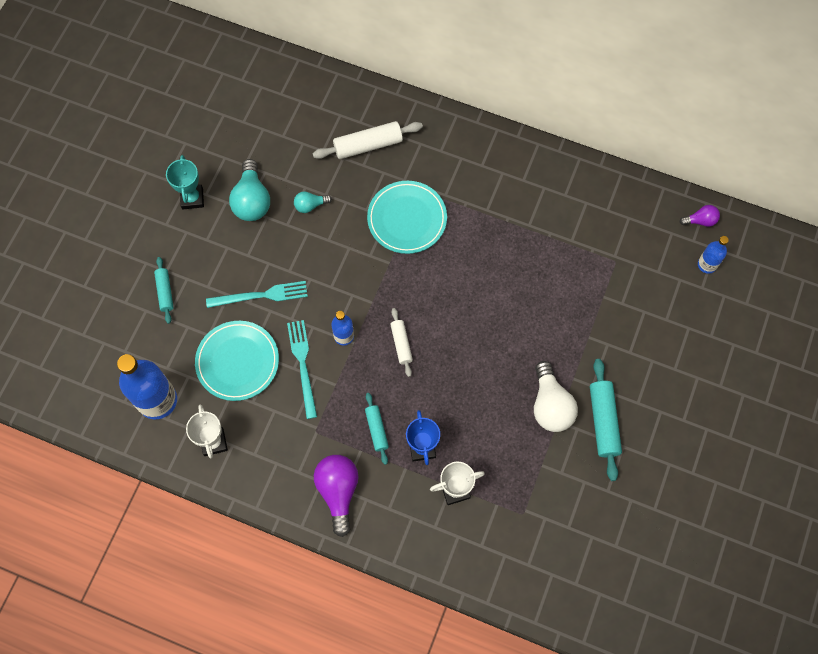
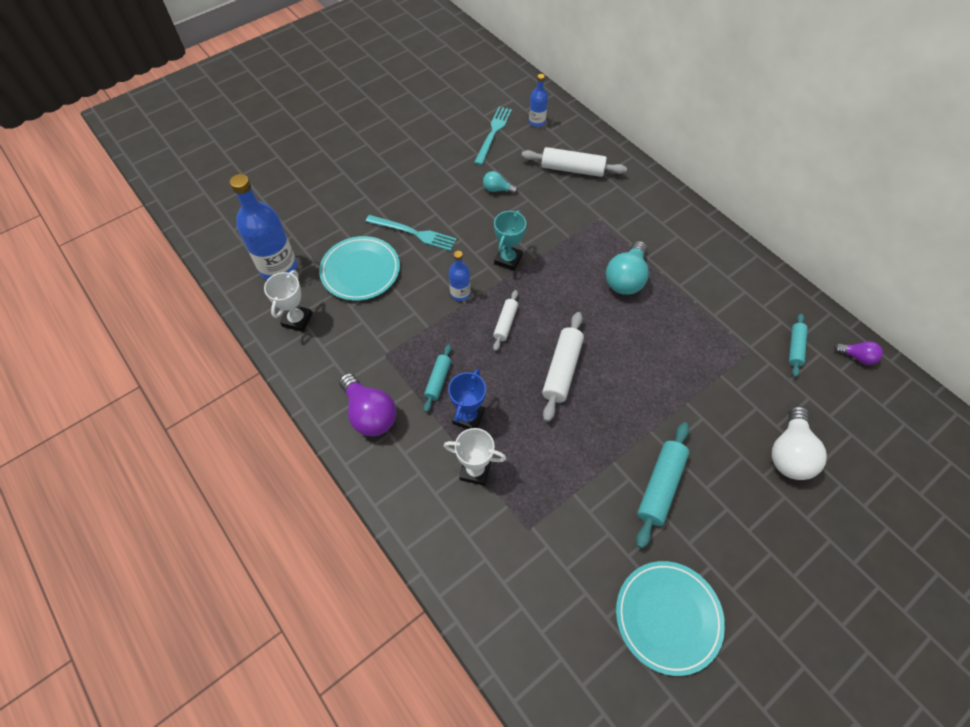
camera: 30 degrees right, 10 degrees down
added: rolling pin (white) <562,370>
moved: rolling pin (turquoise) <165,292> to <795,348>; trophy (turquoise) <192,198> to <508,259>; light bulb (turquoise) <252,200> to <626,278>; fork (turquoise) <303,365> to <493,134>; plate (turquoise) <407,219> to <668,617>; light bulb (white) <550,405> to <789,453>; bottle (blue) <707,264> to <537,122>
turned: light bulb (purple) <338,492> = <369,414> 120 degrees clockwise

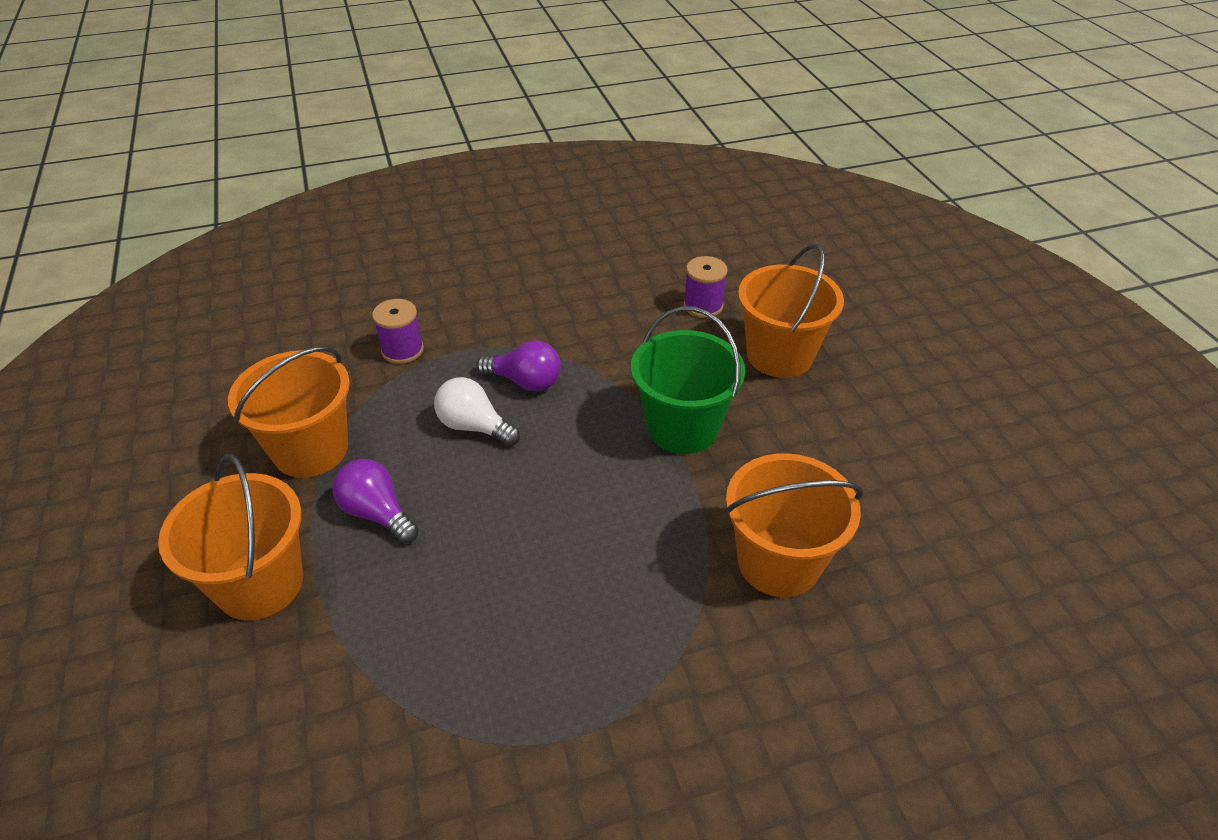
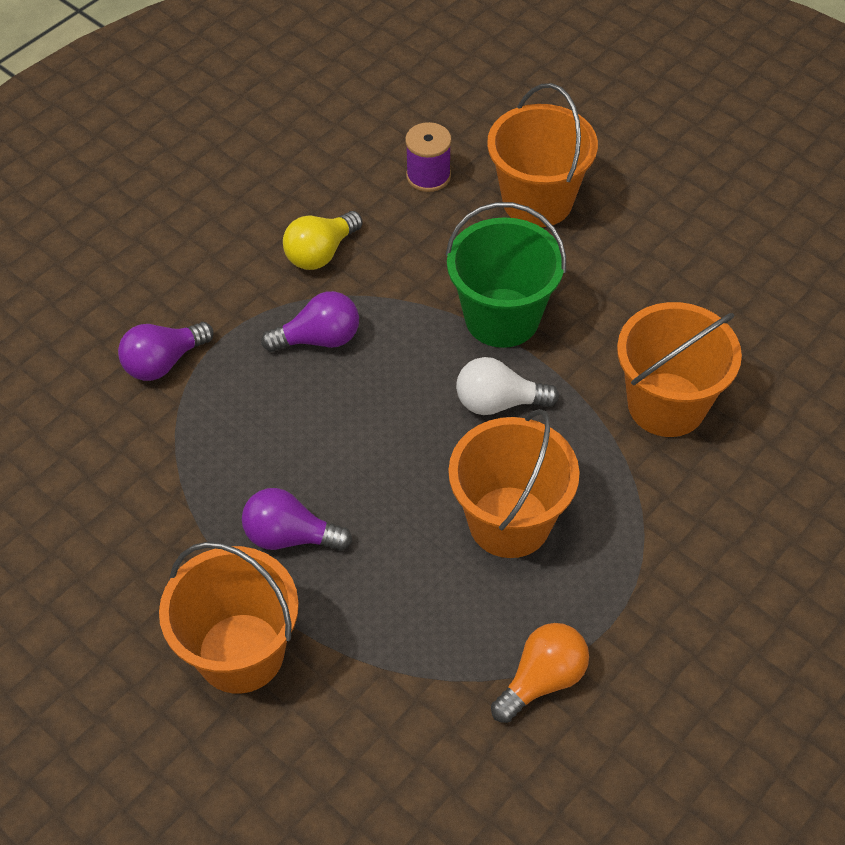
camera: 30 degrees left, 10 degrees up
added: light bulb (yellow) <321,253>; light bulb (orange) <542,680>
moved: bucket (orange) <311,450> to <509,522>; light bulb (white) <474,427> to <498,402>
replaced: spool (purple) <402,350> to light bulb (purple) <163,362>

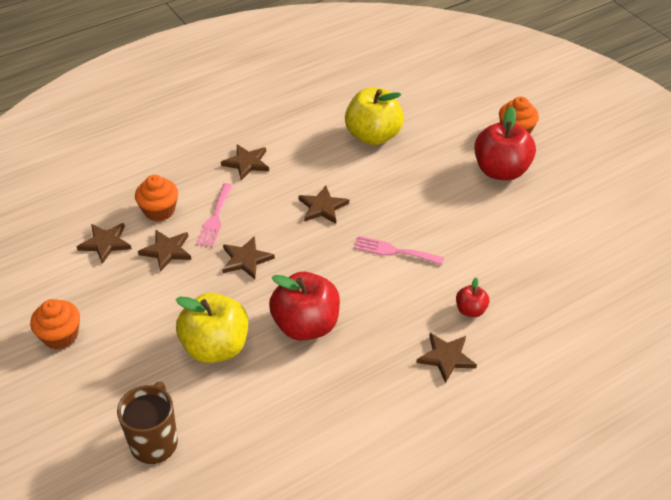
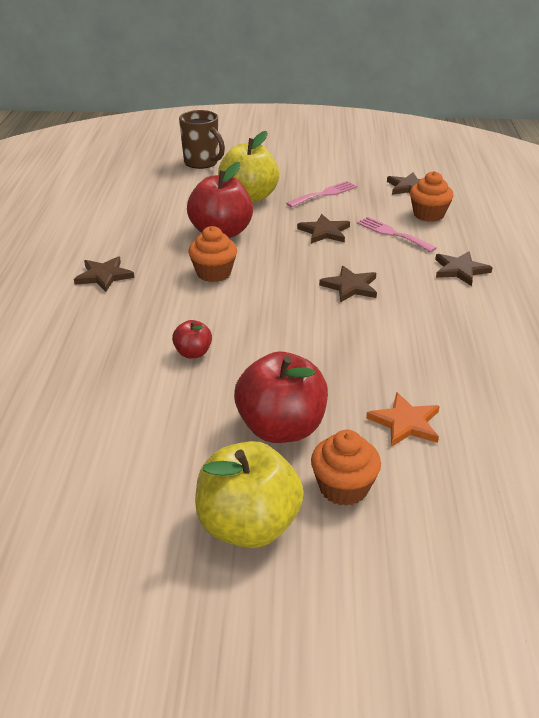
camera: 125 degrees right, 10 degrees down
removed: star (brown) <167,251>
added: star (orange) <405,423>
moved: cupcake (orange) <60,336> to <214,273>; apple (yellow) <373,136> to <248,526>; fork (pink) <394,251> to <324,194>; apple (red) <470,310> to <193,353>

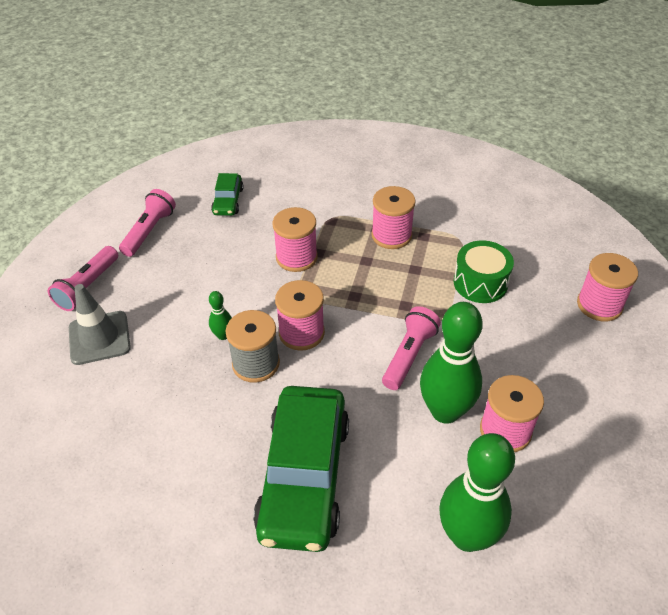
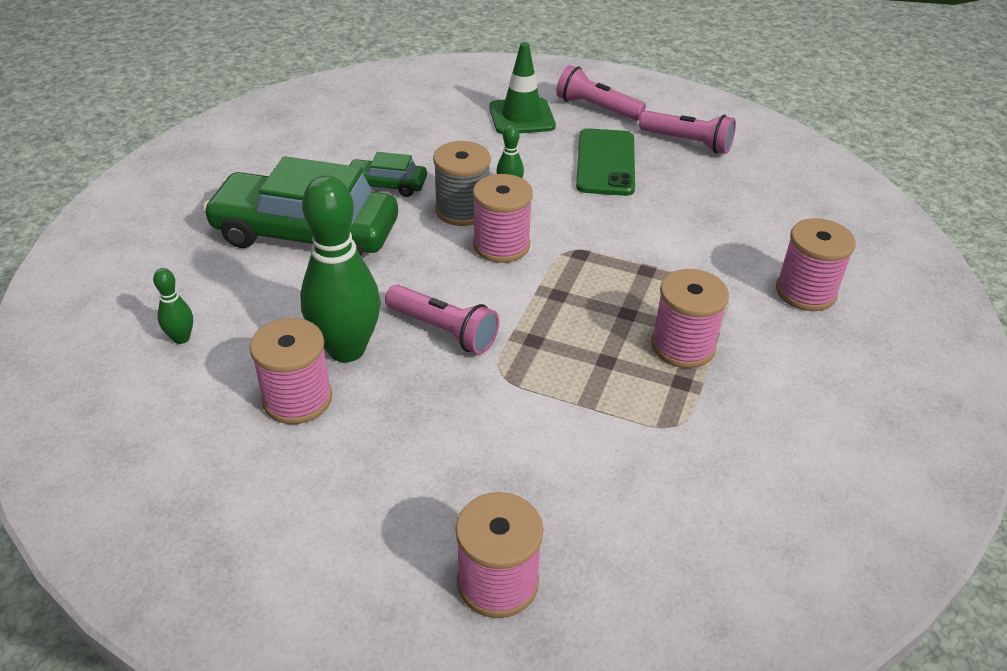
camera: 95 degrees right, 5 degrees down
removed: drum (green) <480,283>
added: phone (green) <605,163>
moved: car (green) <228,201> to <386,185>; spool (pink) <296,257> to <805,292>
recoloured: traffic cone (grey) <99,338> to traffic cone (green) <521,117>
resized: bowling pin (green) <467,536> = <181,338> x0.44

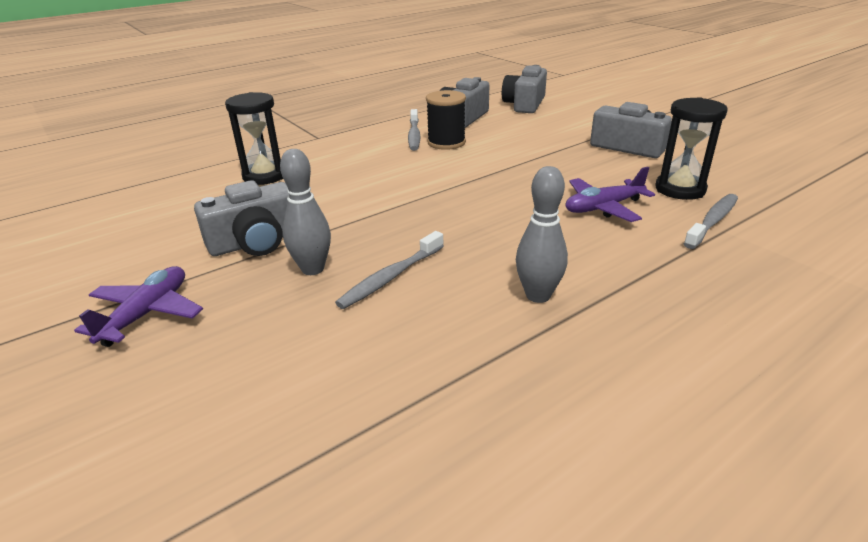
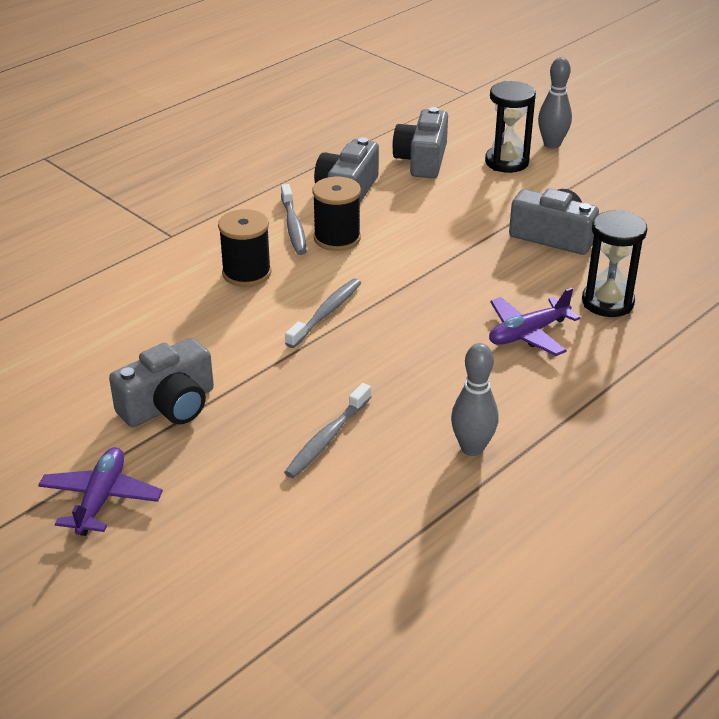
camera: 10 degrees left, 5 degrees up
added: spool (black) <246,273>
moved: hourglass (black) <265,176> to <506,162>; bowling pin (grey) <313,269> to <552,144>; toothbrush (grey) <712,221> to <326,313>

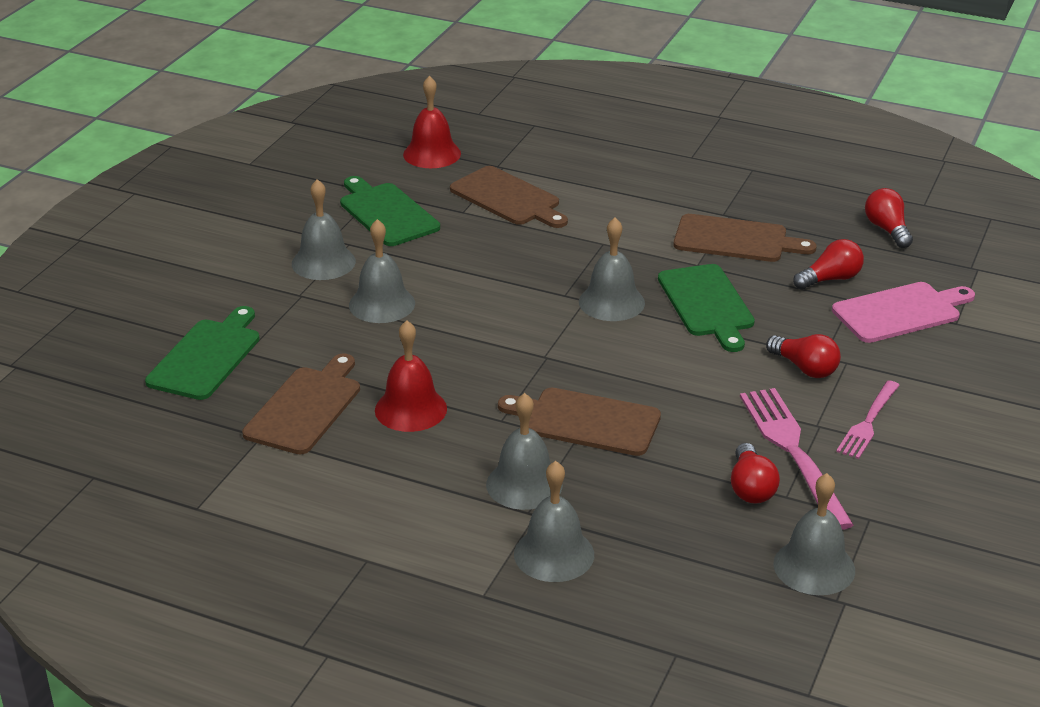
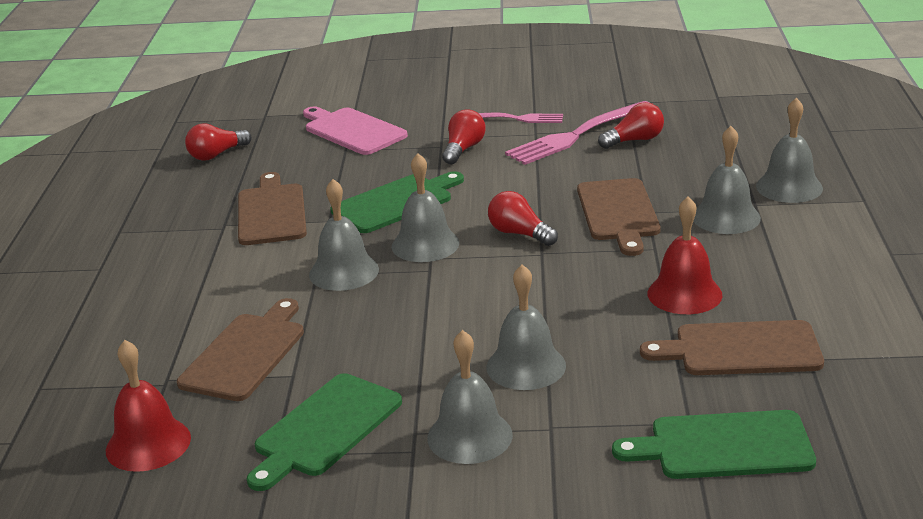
camera: 110 degrees left, 5 degrees down
moved: bell (grey) <814,567> to <344,272>; light bulb (red) <830,279> to <519,234>

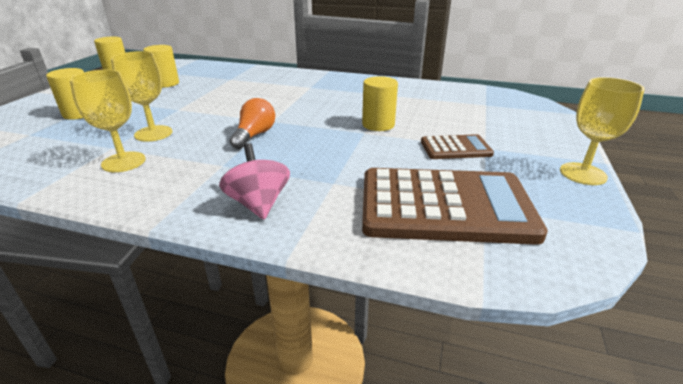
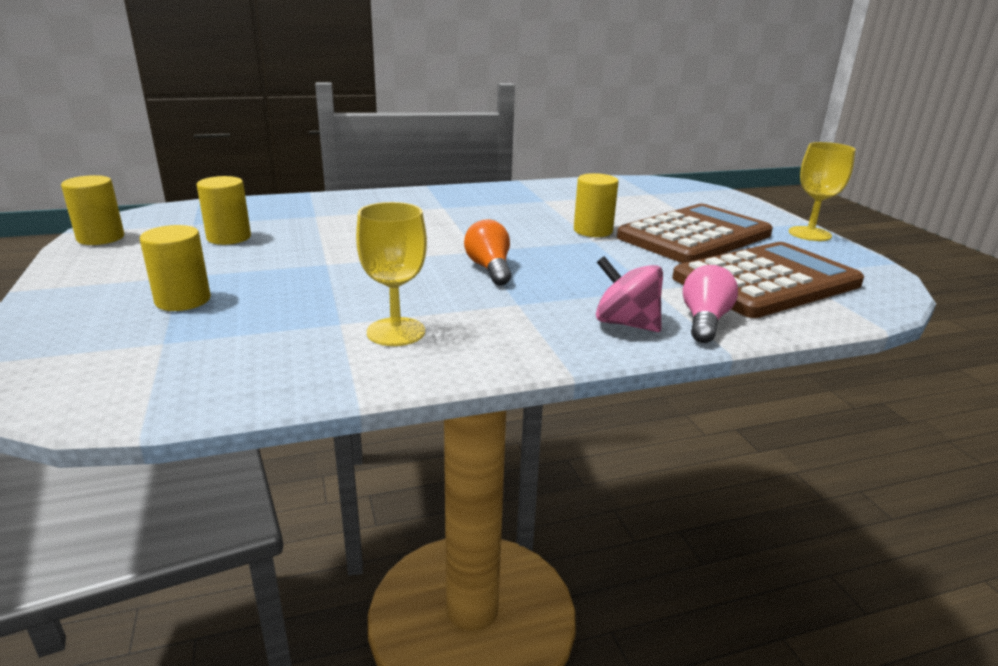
camera: 35 degrees left, 5 degrees down
removed: goblet (yellow) <153,133>
added: light bulb (pink) <704,321>
resized: calculator (brown) <455,148> = <694,236> x2.05

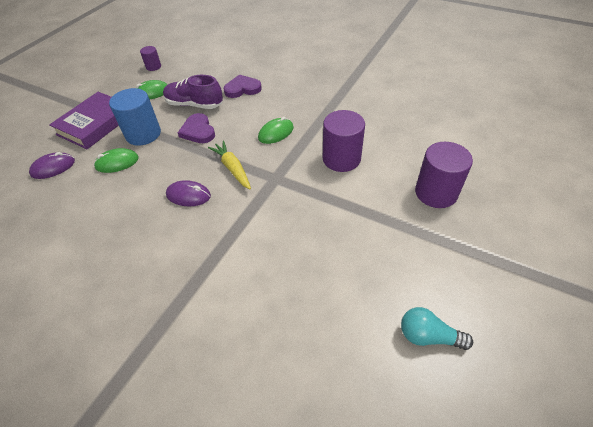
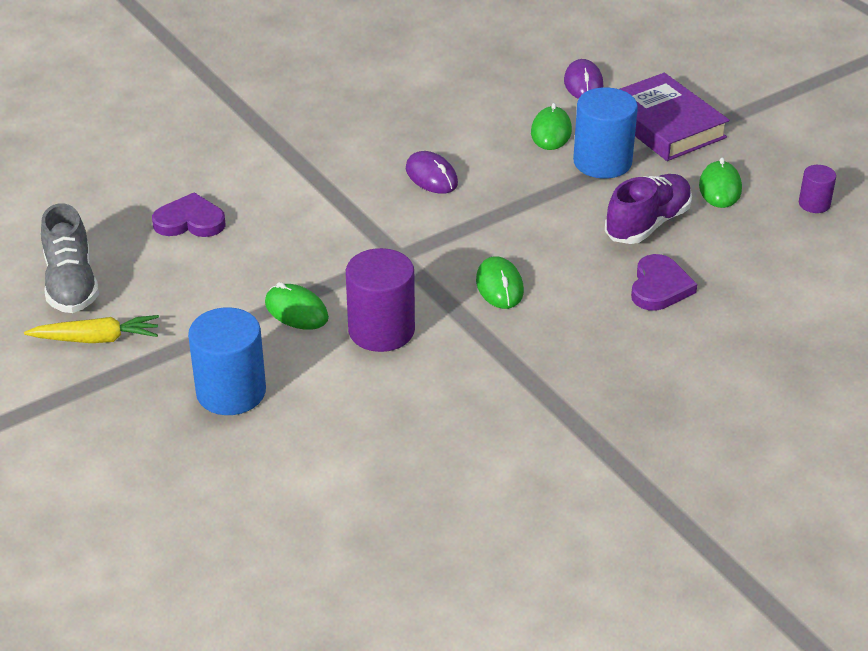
camera: 115 degrees right, 10 degrees down
added: mouse (green) <296,311>
moved: heart (purple) <198,131> to <190,221>; carrot (yellow) <232,168> to <97,339>
replaced: light bulb (turquoise) <428,336> to shoe (grey) <71,284>
recoloured: cylinder (purple) <436,193> to cylinder (blue) <231,392>
turned: mouse (purple) <188,195> = <431,176> 75 degrees counterclockwise

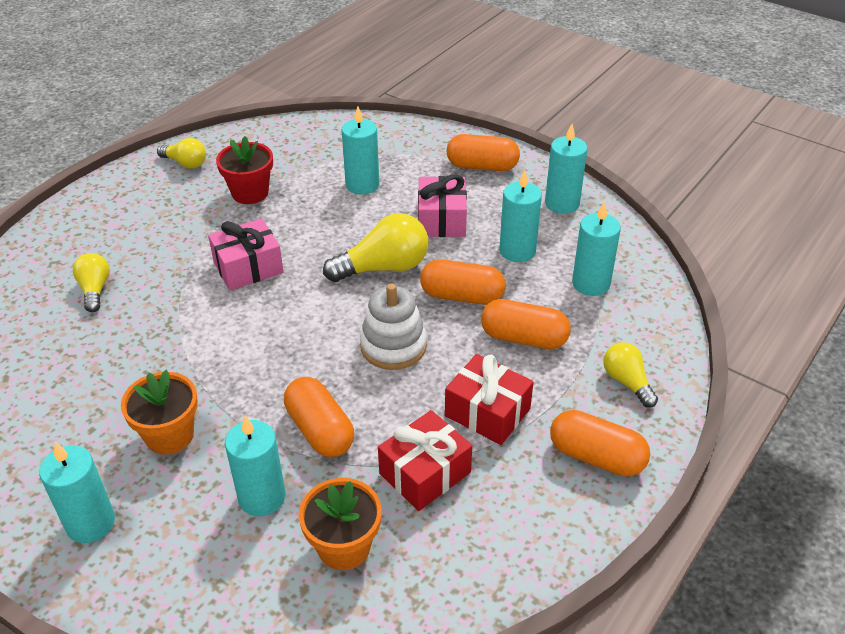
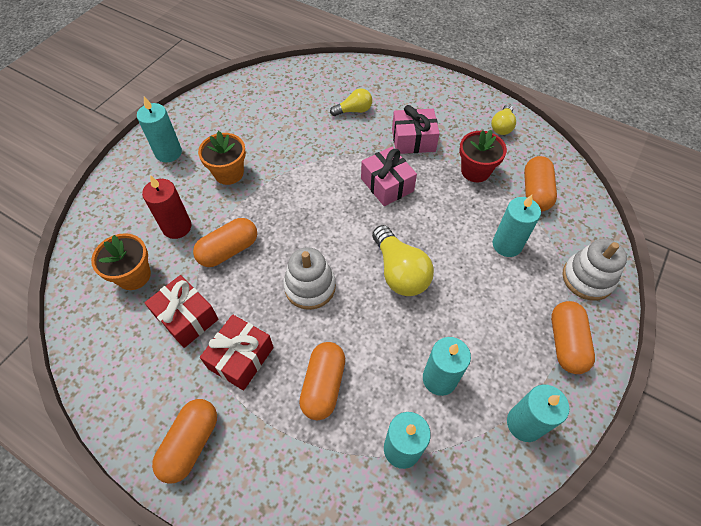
camera: 85 degrees right, 15 degrees up
removed: light bulb (yellow) <627,382>
added: stacking toy (white) <587,278>
moved: gift (pink) <442,220> to <413,140>; capsule (orange) <462,296> to <535,192>
recoloured: candle (turquoise) <262,497> to candle (red) <177,227>

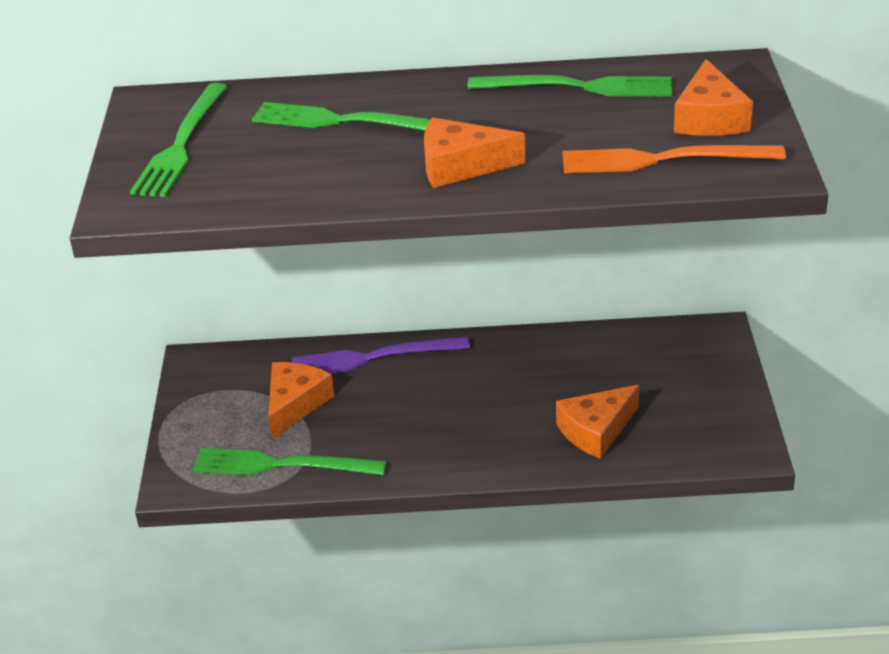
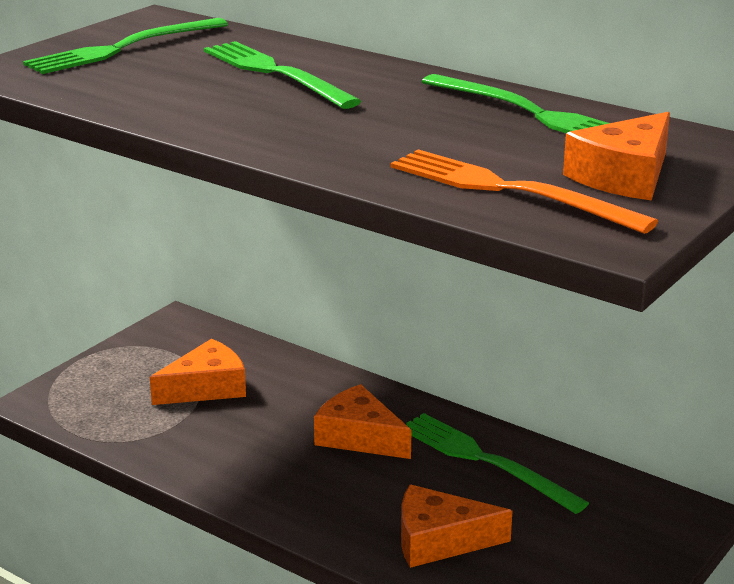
camera: 35 degrees right, 10 degrees down
removed: fork (purple) <373,357>
moved: fork (green) <282,465> to <485,460>; cheese (orange) <460,166> to <359,437>

